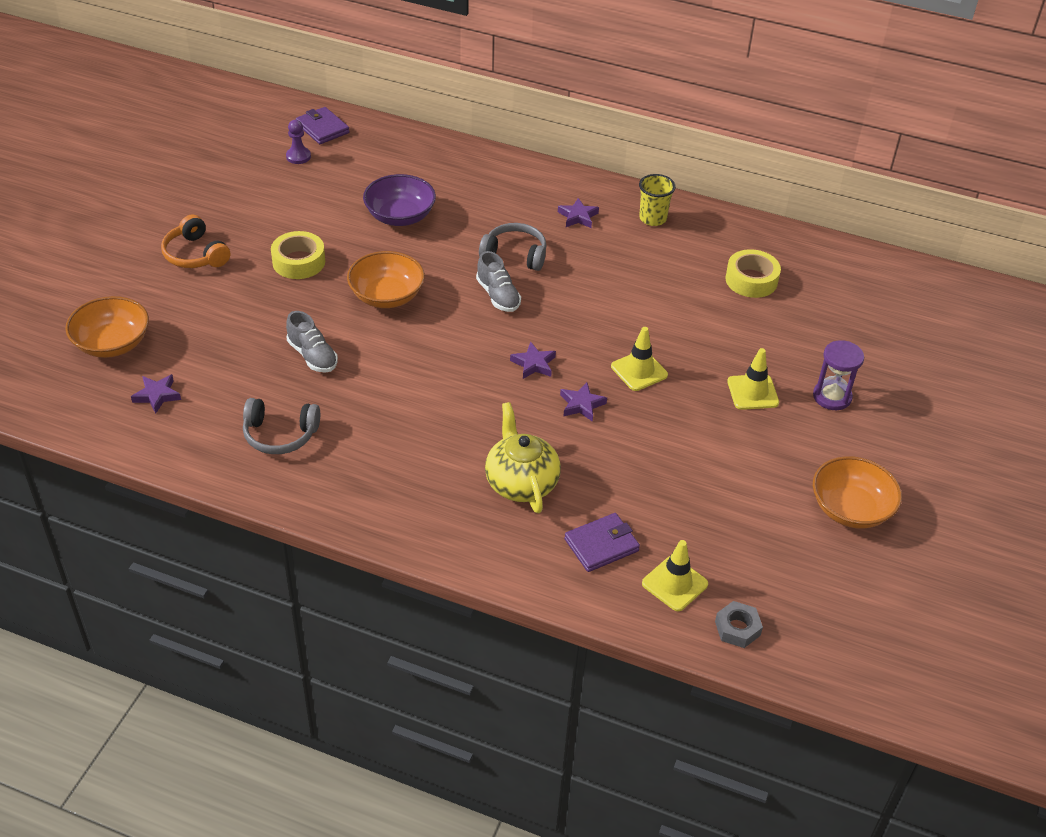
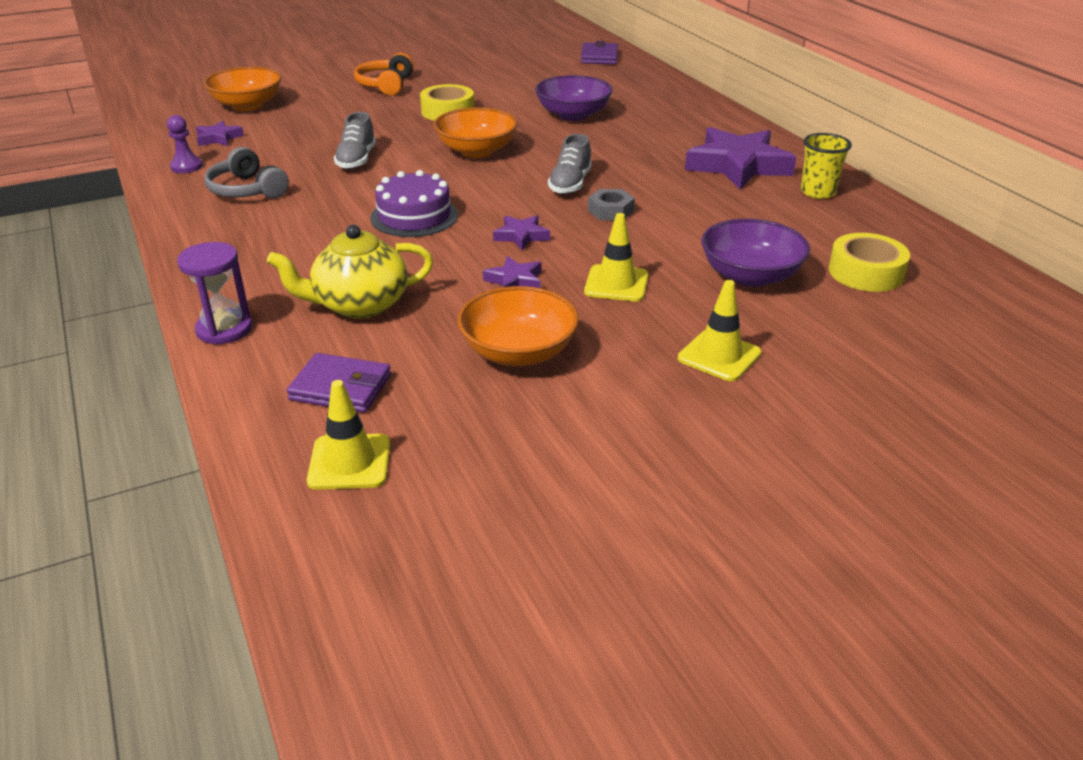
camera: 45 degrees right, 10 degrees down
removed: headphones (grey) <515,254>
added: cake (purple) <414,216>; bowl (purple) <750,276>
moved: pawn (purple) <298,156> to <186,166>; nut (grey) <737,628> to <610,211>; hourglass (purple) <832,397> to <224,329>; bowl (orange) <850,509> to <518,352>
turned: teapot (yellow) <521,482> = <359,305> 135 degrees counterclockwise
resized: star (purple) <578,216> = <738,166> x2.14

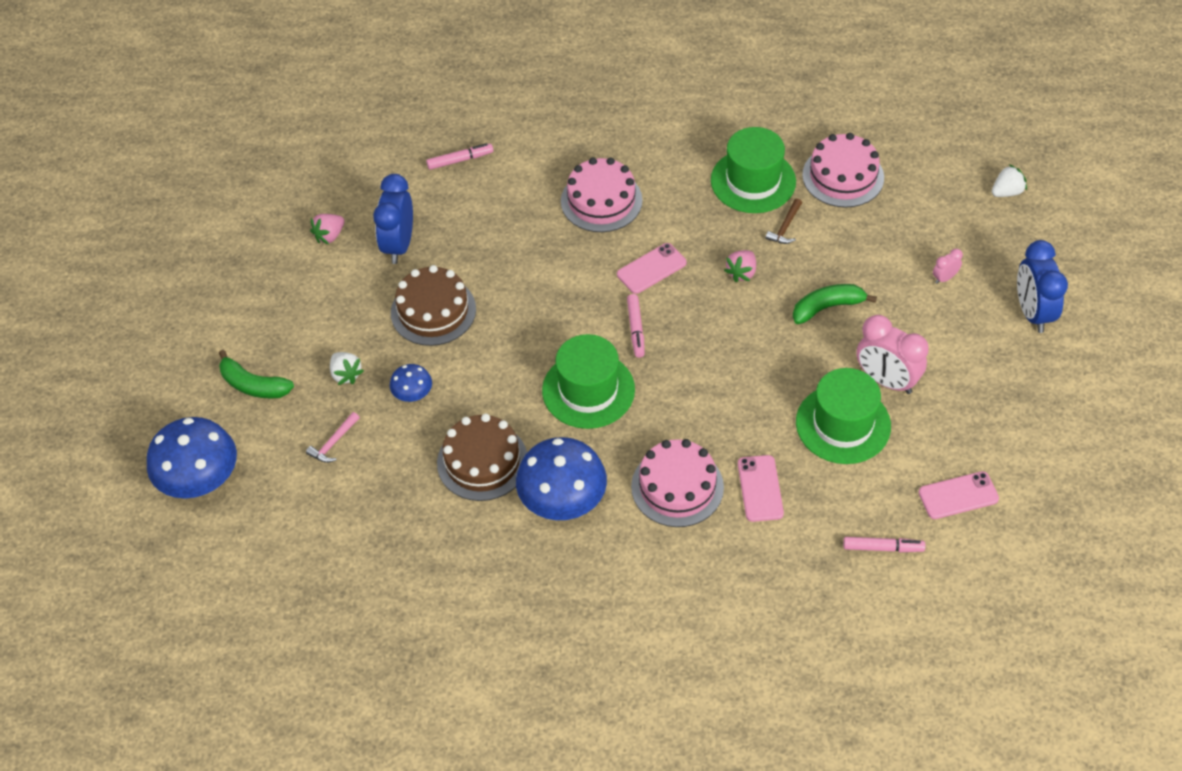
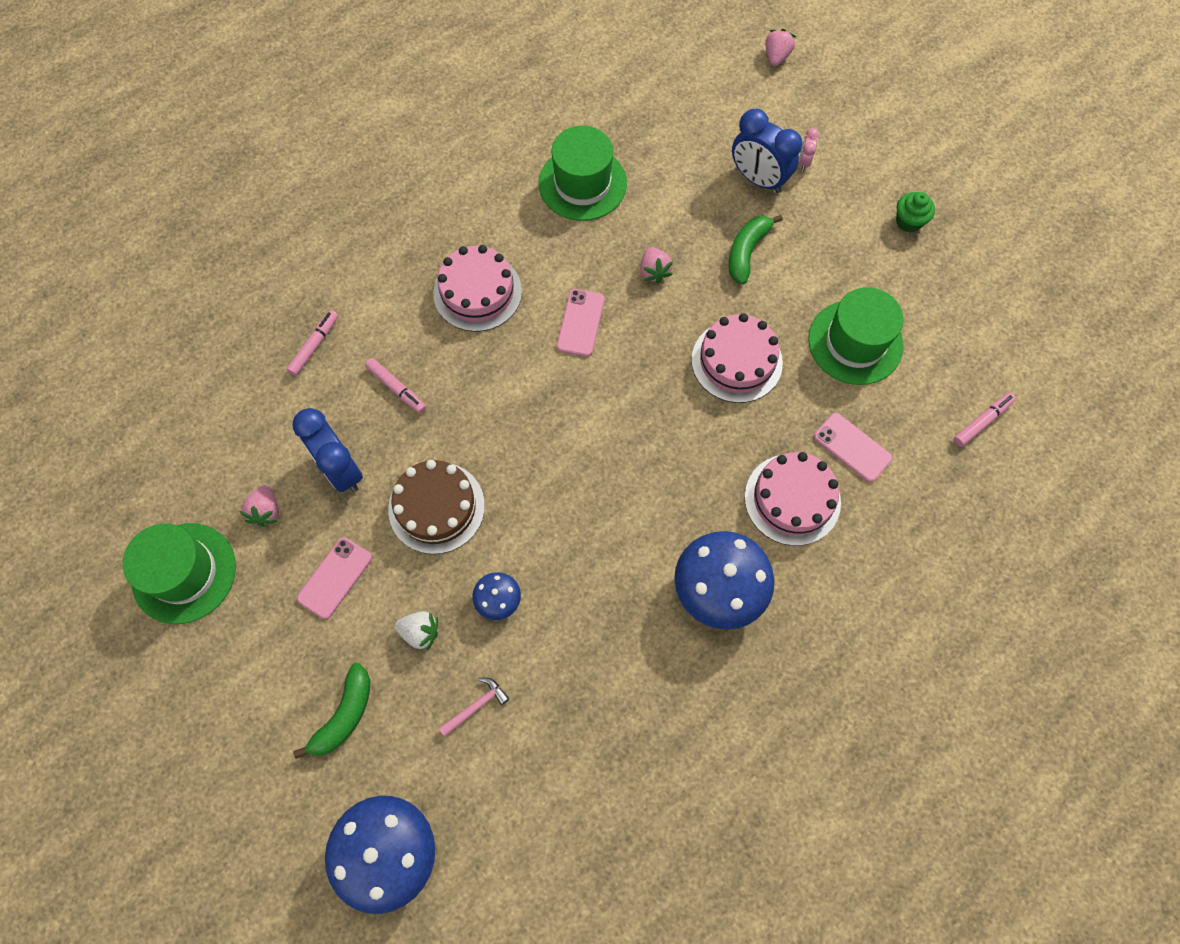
camera: 45 degrees left, 15 degrees up
removed: cake (brown) <482,461>; hammer (brown) <785,227>; clock (pink) <886,380>
added: cupcake (green) <908,221>
moved: hat (green) <588,390> to <184,573>; marker (pink) <636,329> to <396,388>; cake (pink) <843,176> to <736,361>; phone (pink) <958,495> to <335,578>; clock (blue) <1032,313> to <758,179>
recoloured: strawberry (white) <1007,192> to strawberry (pink) <776,57>
turned: banana (green) <253,385> = <344,715> 45 degrees counterclockwise; hammer (pink) <334,442> = <476,706> 120 degrees counterclockwise

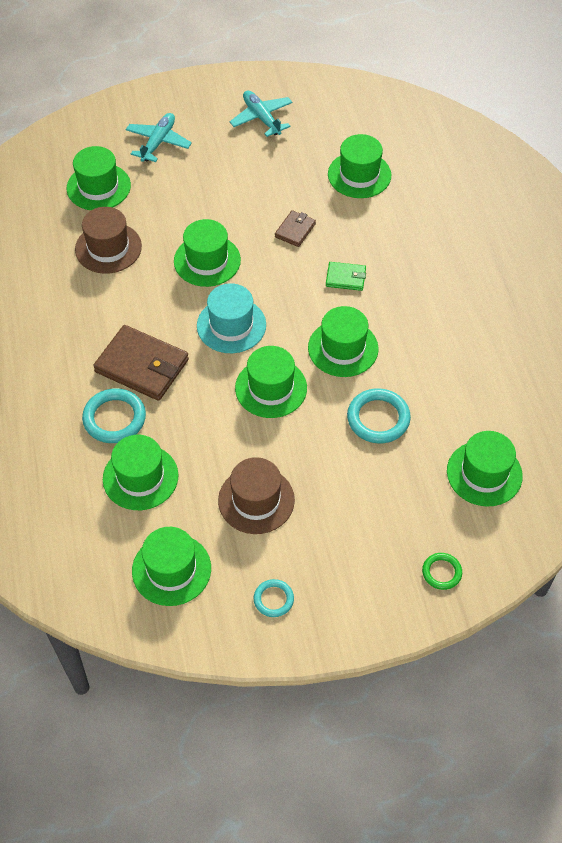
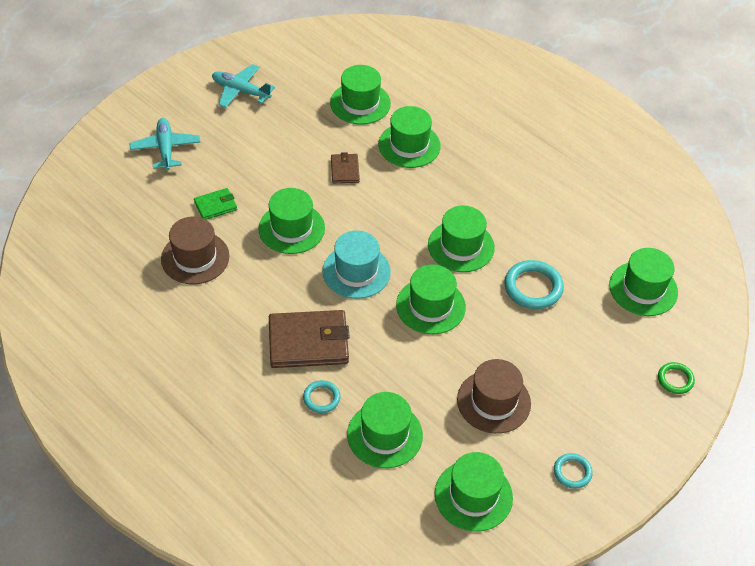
camera: 35 degrees left, 5 degrees down
moved: hat (green) <98,187> to <409,145>; wallet (green) <345,278> to <215,206>
resized: ring (turquoise) <114,418> = <321,398> x0.58

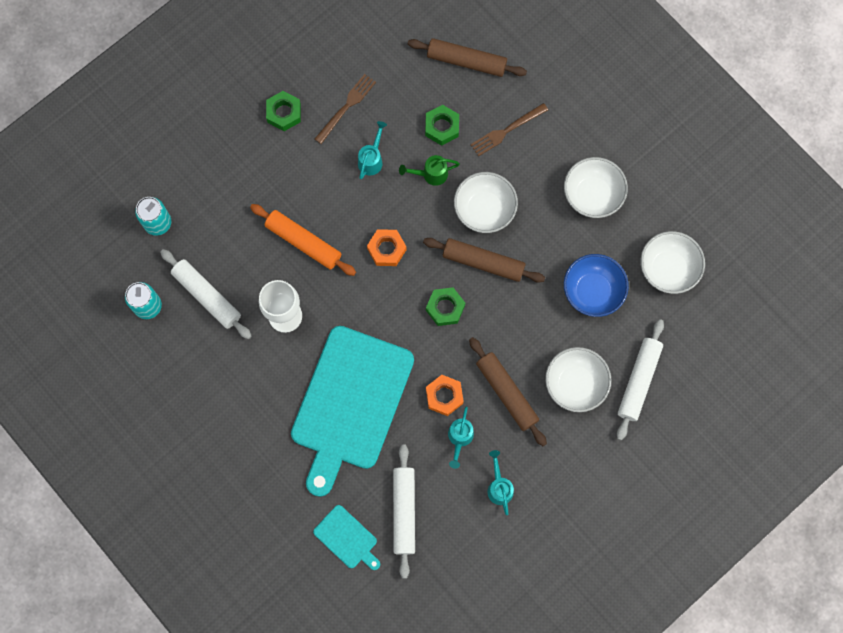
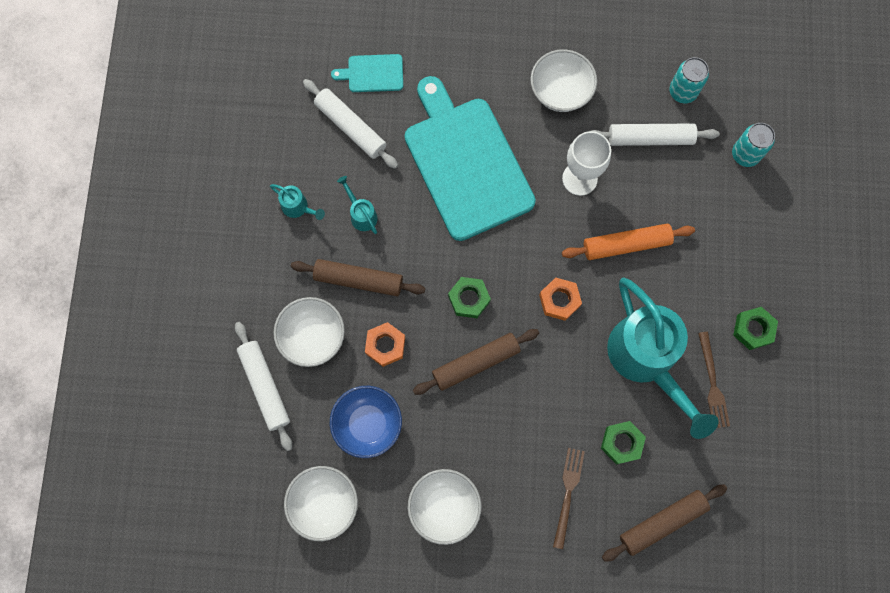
camera: 135 degrees right, 0 degrees up
removed: watering can (green) <431,174>
moved: nut (orange) <444,396> to <385,345>; bowl (white) <484,210> to <560,91>
resized: watering can (turquoise) <372,159> = <646,360> x2.49

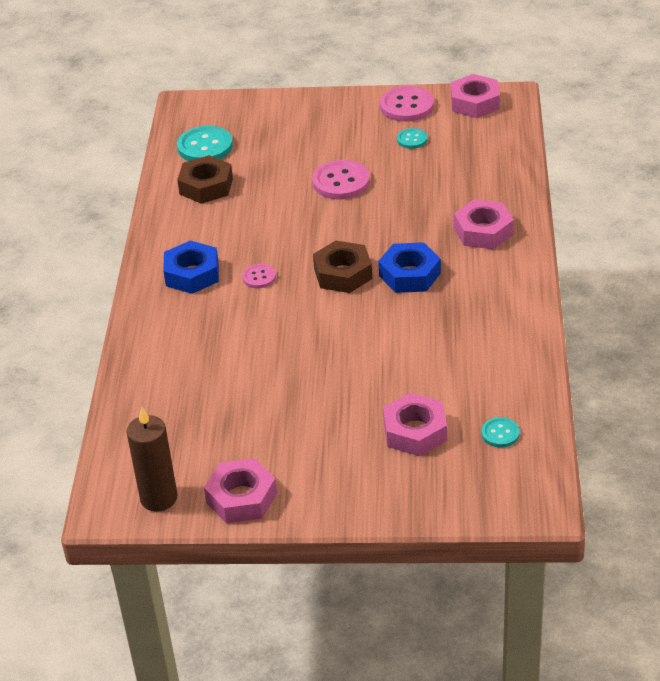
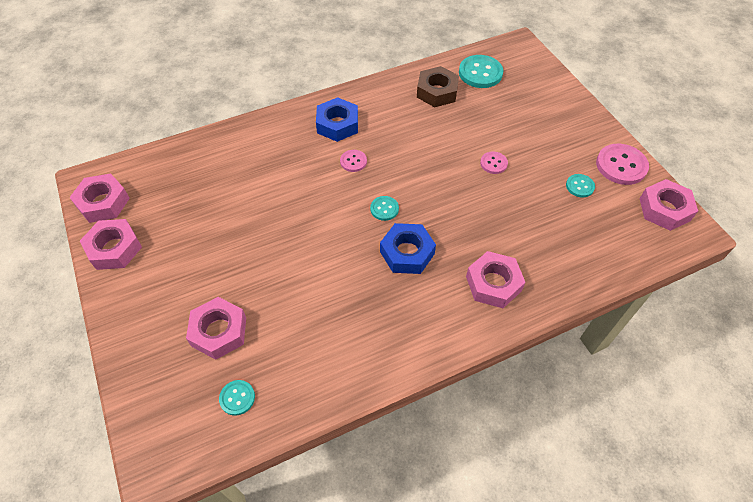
camera: 60 degrees right, 15 degrees up
replaced: candle (brown) <159,498> to nut (pink) <103,203>; nut (brown) <343,274> to button (turquoise) <384,209>
resized: button (pink) <341,182> = <493,163> x0.55

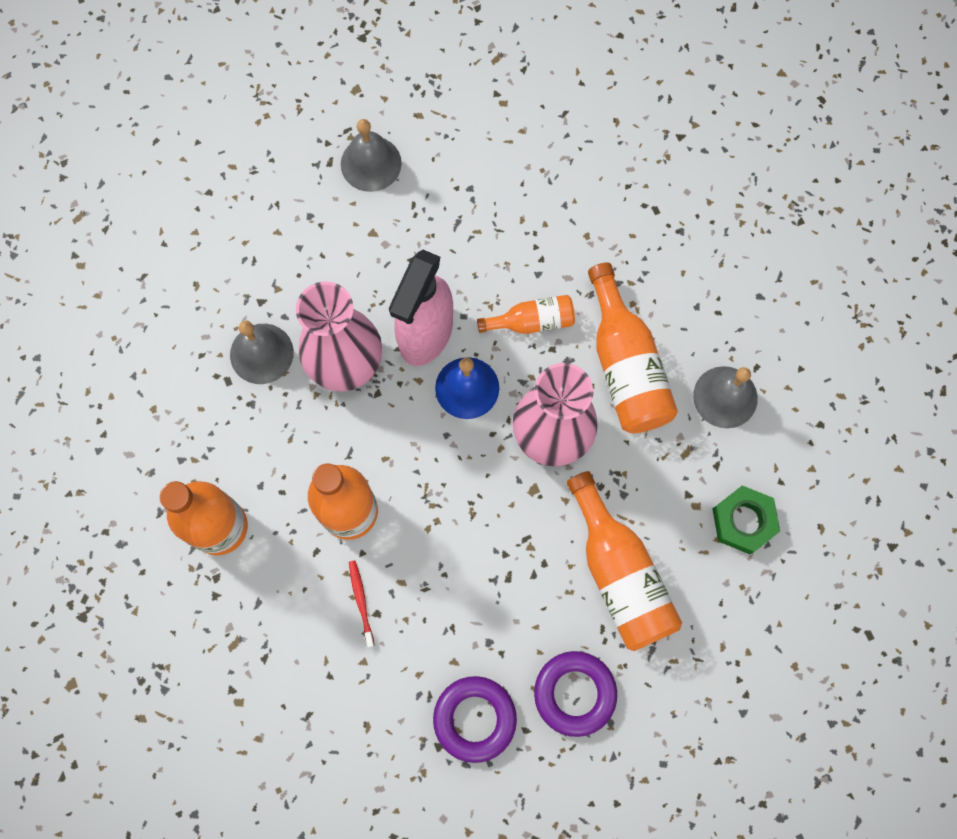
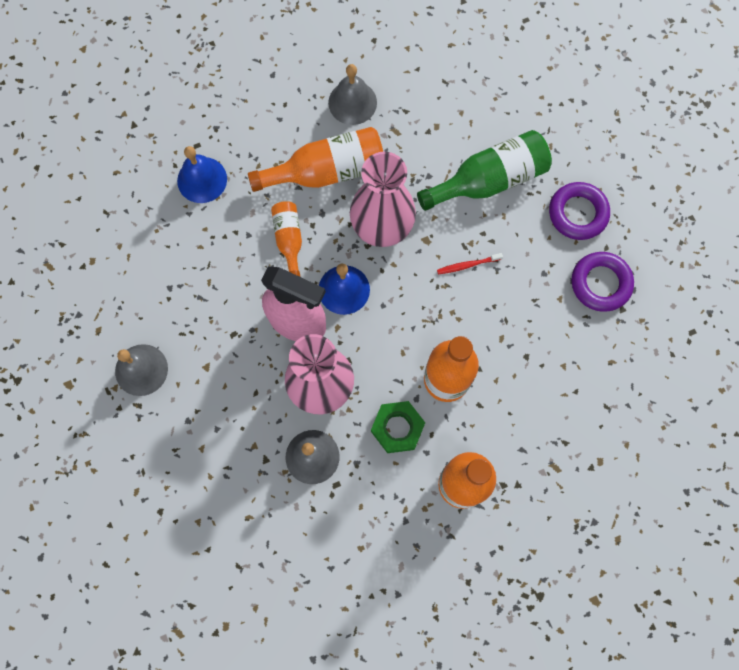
camera: 90 degrees left, 0 degrees up
added: bell (blue) <202,179>
moved: toothbrush (red) <361,601> to <467,265>; nut (green) <743,521> to <397,428>
recoloured: bottle (orange) <619,574> to bottle (green) <489,180>

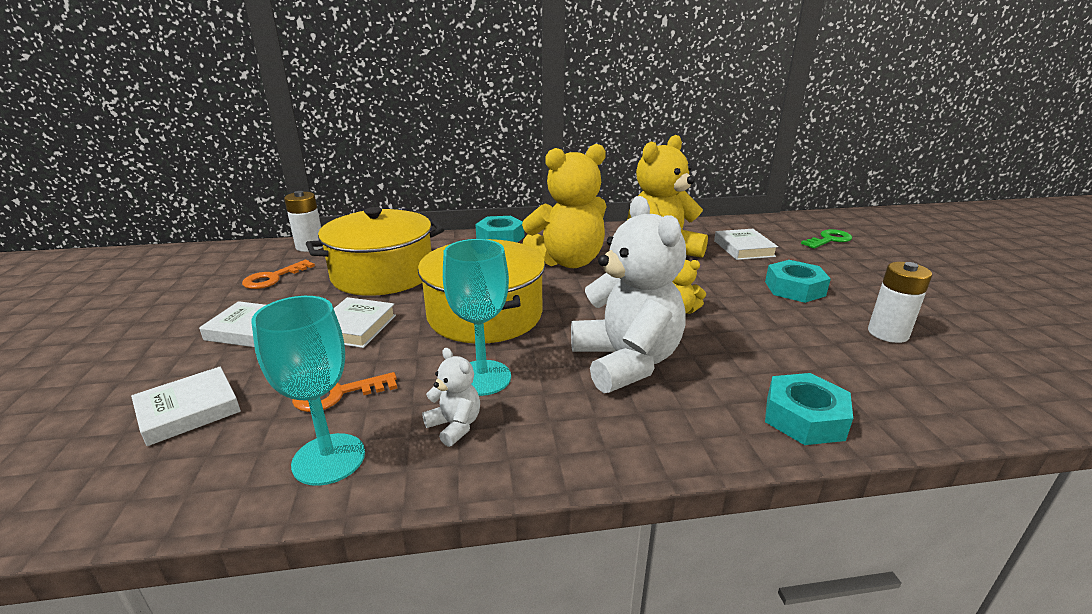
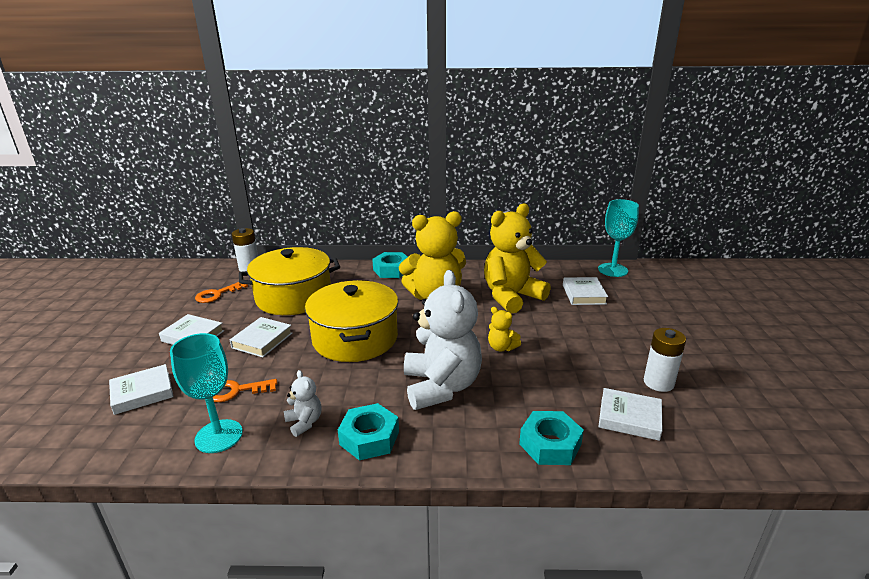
camera: 10 degrees right, 0 degrees up
removed: key (green) <829,240>
added: book (white) <629,418>
moved: goblet (turquoise) <482,378> to <613,270>; nut (turquoise) <794,288> to <369,438>

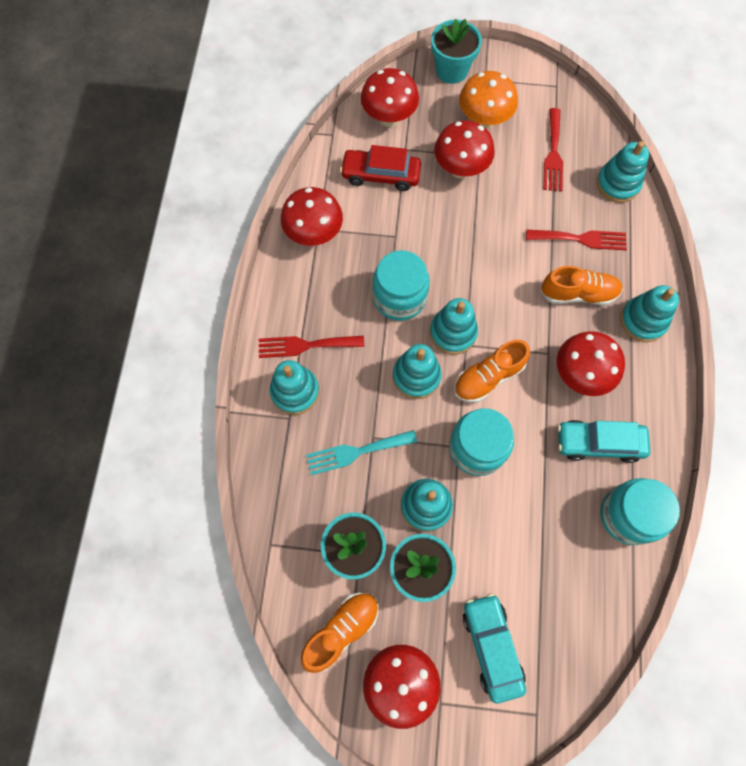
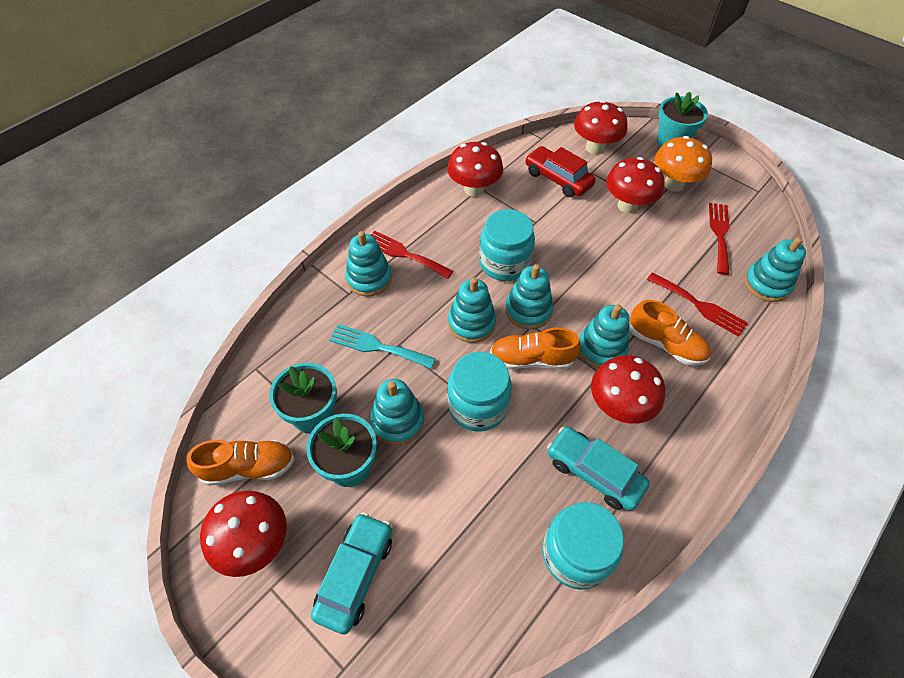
camera: 35 degrees right, 15 degrees down
moved: stacking toy (turquoise) <643,320> to <601,348>
turned: fork (red) <553,154> = <719,234> 150 degrees clockwise

